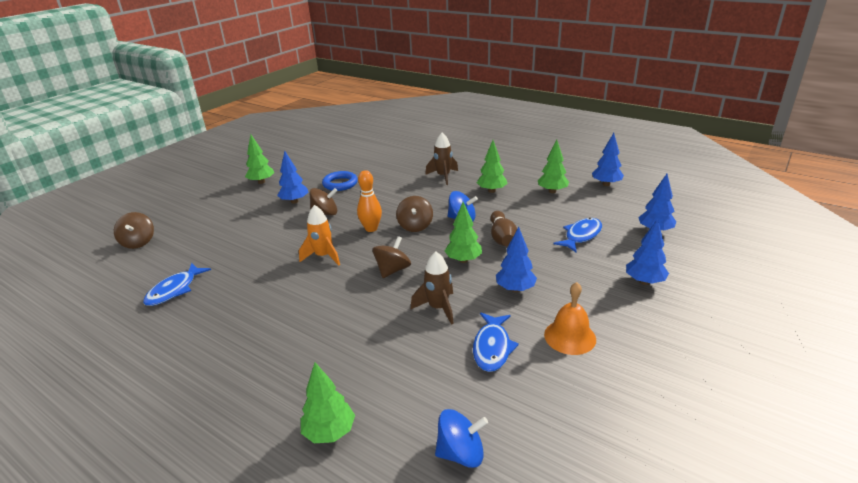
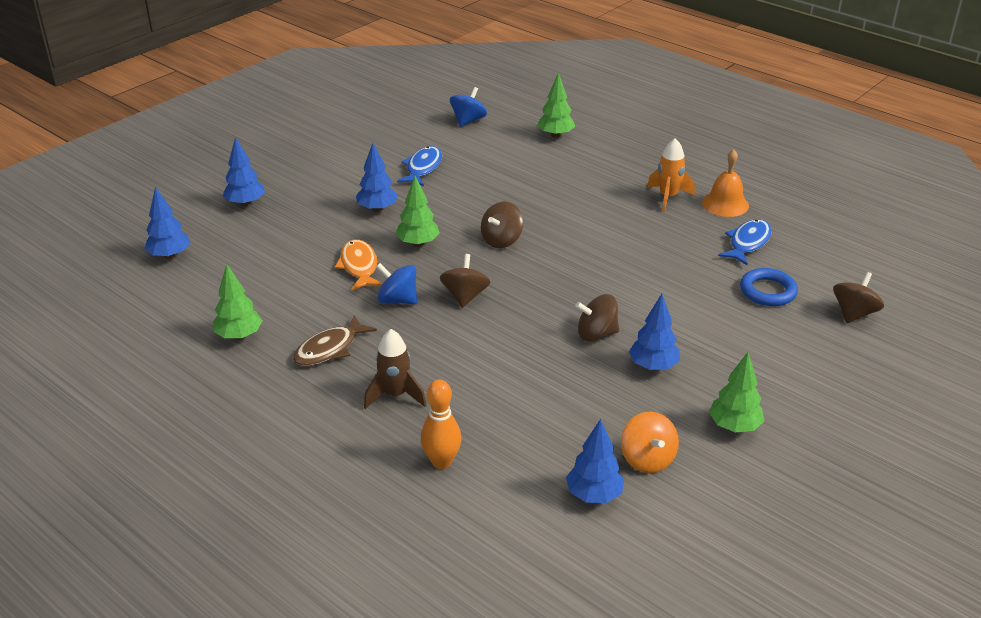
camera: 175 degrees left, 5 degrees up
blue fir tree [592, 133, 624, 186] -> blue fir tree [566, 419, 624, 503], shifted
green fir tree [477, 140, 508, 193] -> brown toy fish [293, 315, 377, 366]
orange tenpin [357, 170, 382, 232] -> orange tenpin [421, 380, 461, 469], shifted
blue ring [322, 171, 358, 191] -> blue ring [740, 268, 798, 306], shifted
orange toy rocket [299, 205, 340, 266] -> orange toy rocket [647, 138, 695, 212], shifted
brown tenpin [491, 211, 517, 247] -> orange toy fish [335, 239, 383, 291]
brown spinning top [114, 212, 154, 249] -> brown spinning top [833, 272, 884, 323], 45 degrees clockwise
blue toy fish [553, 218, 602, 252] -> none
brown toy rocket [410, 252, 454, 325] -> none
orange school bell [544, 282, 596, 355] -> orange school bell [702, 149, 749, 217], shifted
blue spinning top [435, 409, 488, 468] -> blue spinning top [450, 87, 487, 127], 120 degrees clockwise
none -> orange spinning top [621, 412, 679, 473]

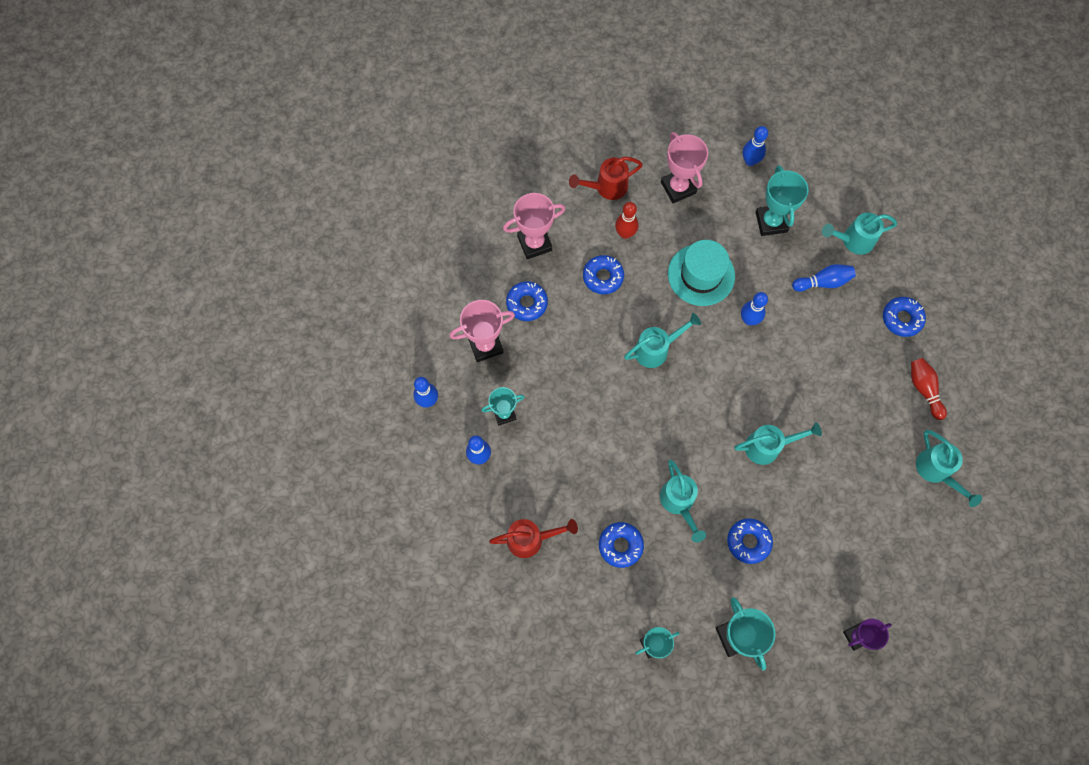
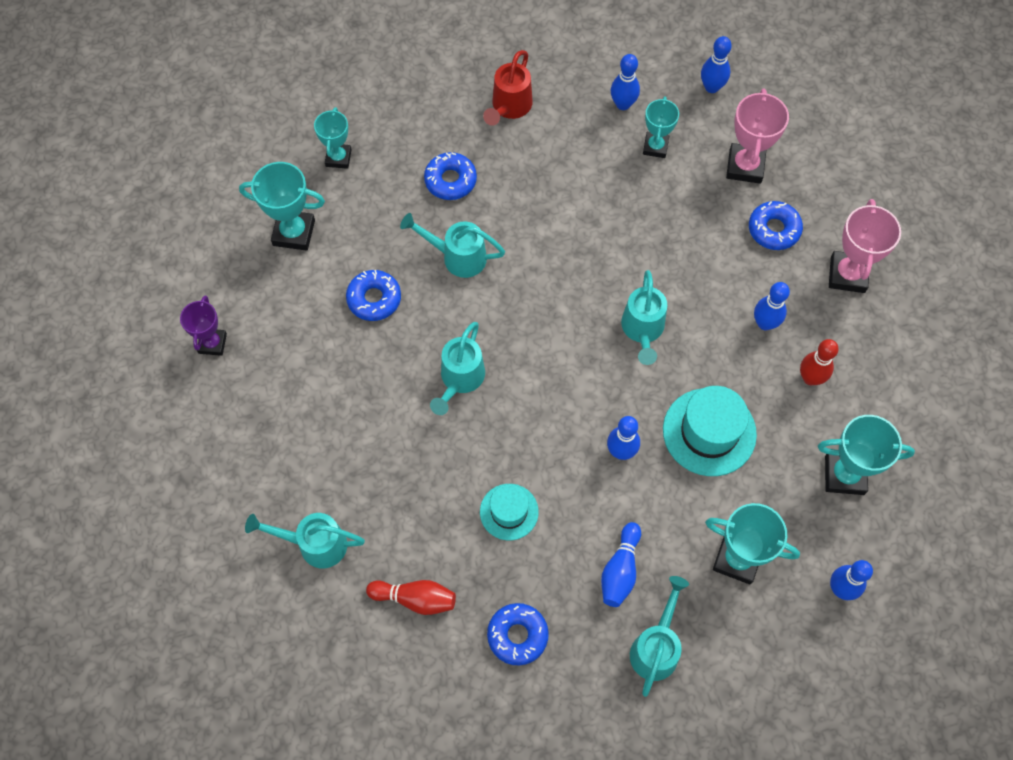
camera: 120 degrees right, 5 degrees down
pink prize cup [661, 132, 708, 203] -> aqua prize cup [818, 415, 915, 495]
red sprinkling can [569, 157, 643, 200] -> none
blue glazed donut [583, 255, 624, 294] -> blue tenpin [754, 282, 790, 330]
none -> aqua hat [480, 484, 539, 540]

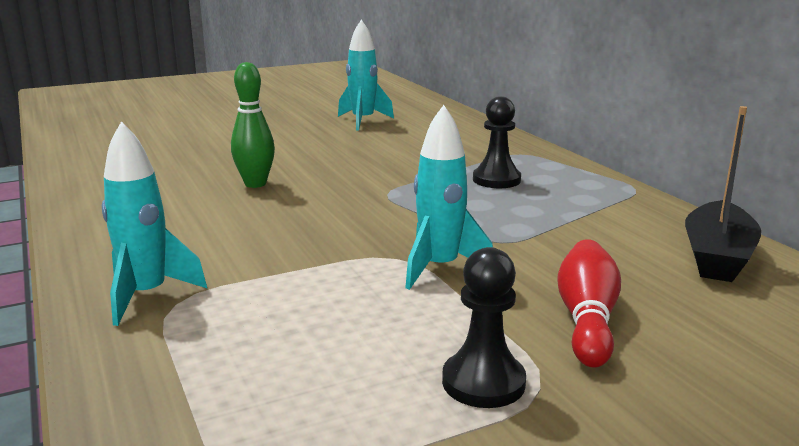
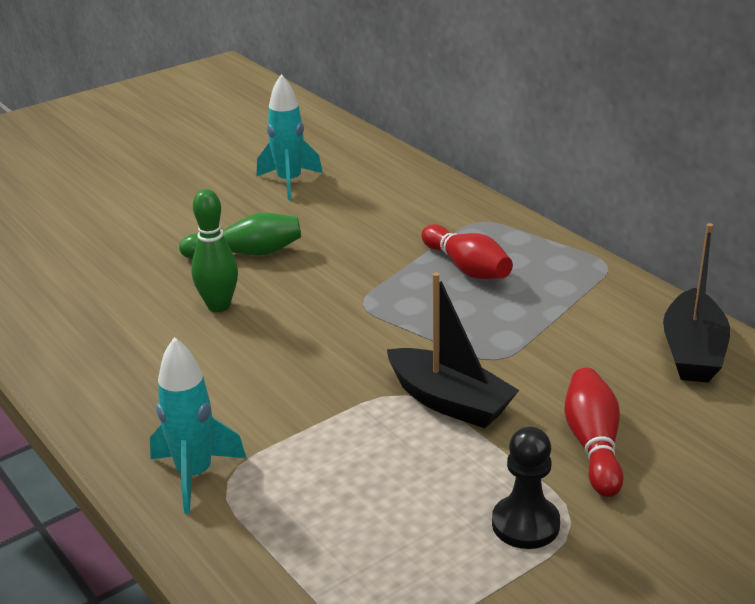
camera: 10 degrees left, 10 degrees up
jet-black chess pawn [473, 96, 521, 188] -> red tenpin [421, 224, 513, 279]
aqua toy rocket [405, 105, 493, 290] -> jet-black sailboat [387, 272, 519, 428]
none -> green tenpin [179, 213, 301, 259]

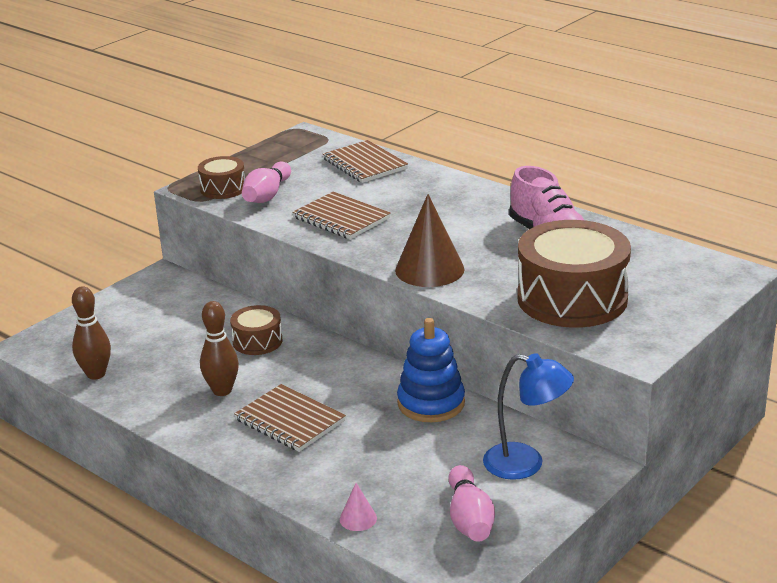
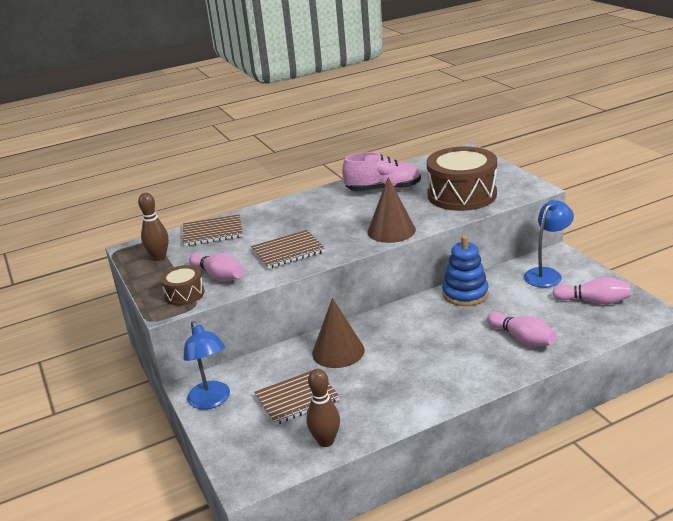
camera: 65 degrees left, 0 degrees up
brown tenpin [200, 301, 239, 396] -> brown tenpin [138, 193, 169, 261], shifted
brown snare drum [230, 305, 282, 355] -> brown solid cone [312, 298, 365, 368]
brown notebook [234, 384, 346, 452] -> brown notebook [254, 368, 340, 425], shifted
pink solid cone [340, 483, 377, 531] -> none
none -> pink tenpin [487, 312, 557, 347]
none -> blue reading lamp [183, 321, 230, 410]

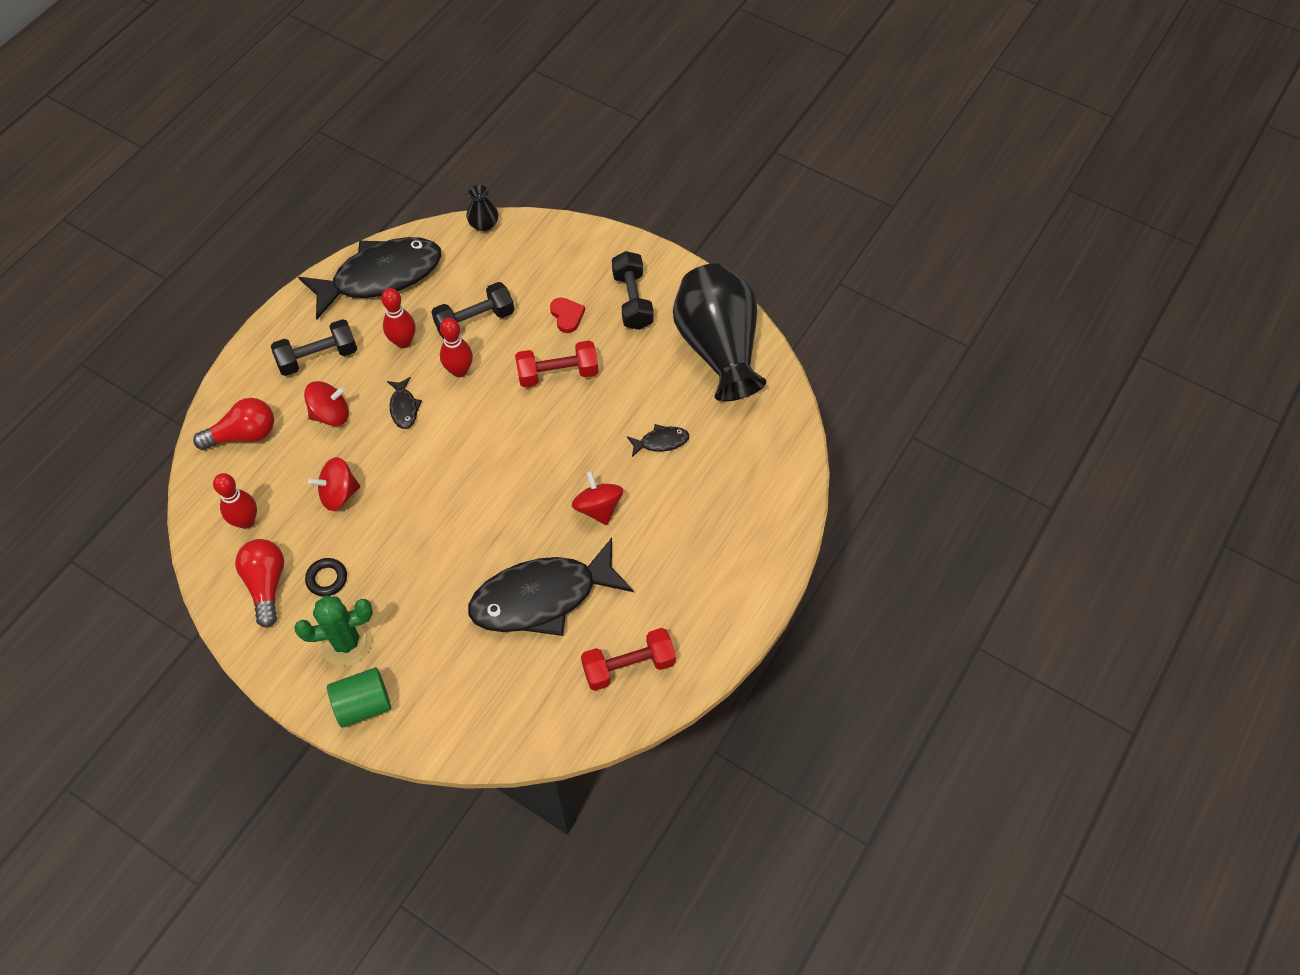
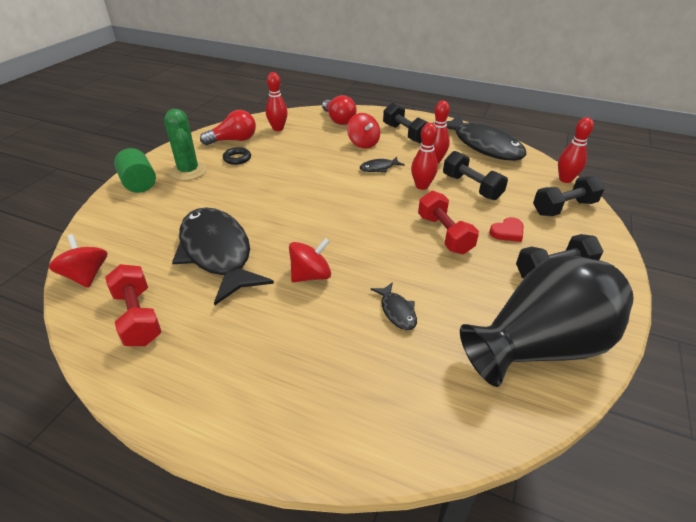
camera: 80 degrees right, 20 degrees down
jet-black vase [466, 185, 498, 232] -> red tenpin [558, 117, 594, 183]
red spinning top [308, 457, 360, 511] -> red spinning top [49, 234, 107, 288], shifted
none -> jet-black hand weight [533, 176, 605, 216]

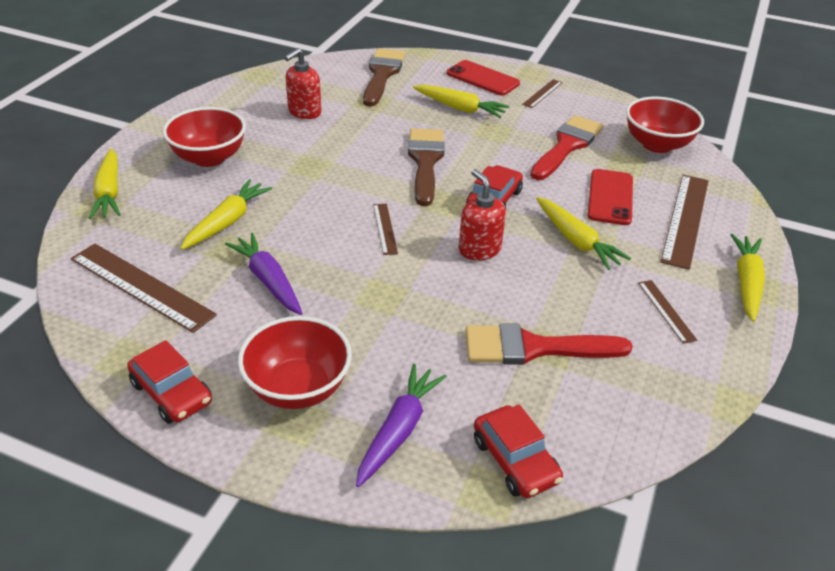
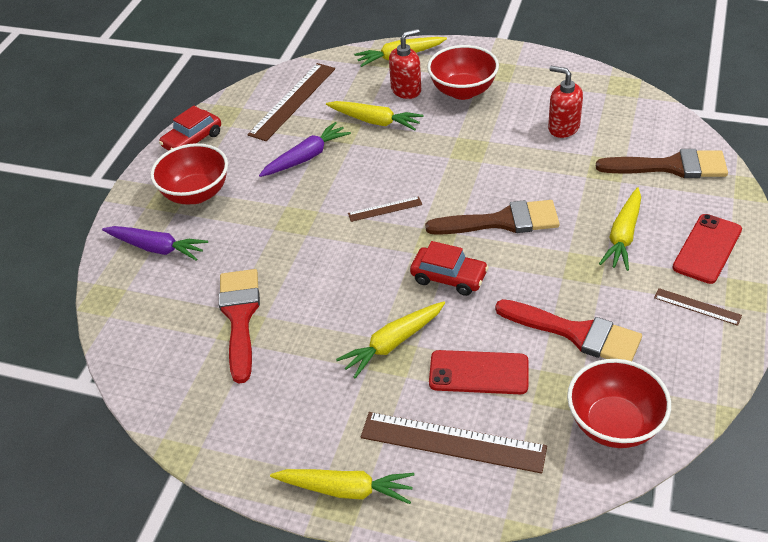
camera: 90 degrees right, 5 degrees up
red soap dispenser [459, 169, 506, 260] -> red soap dispenser [389, 29, 421, 99], shifted
brown ruler [638, 280, 697, 344] -> none
red car [474, 405, 563, 498] -> none

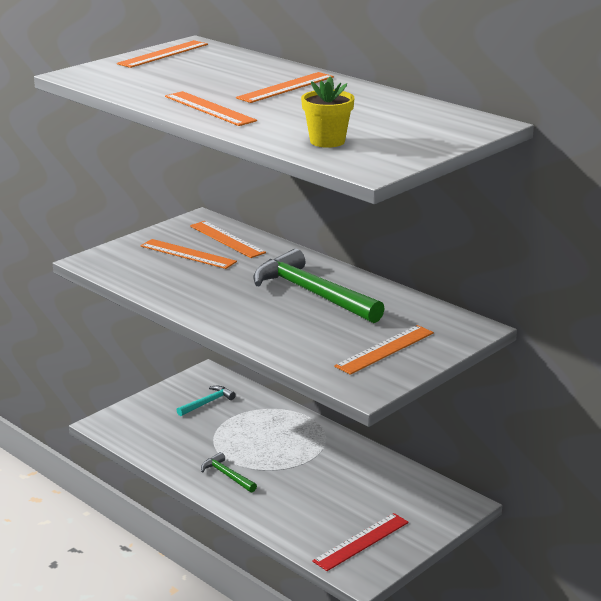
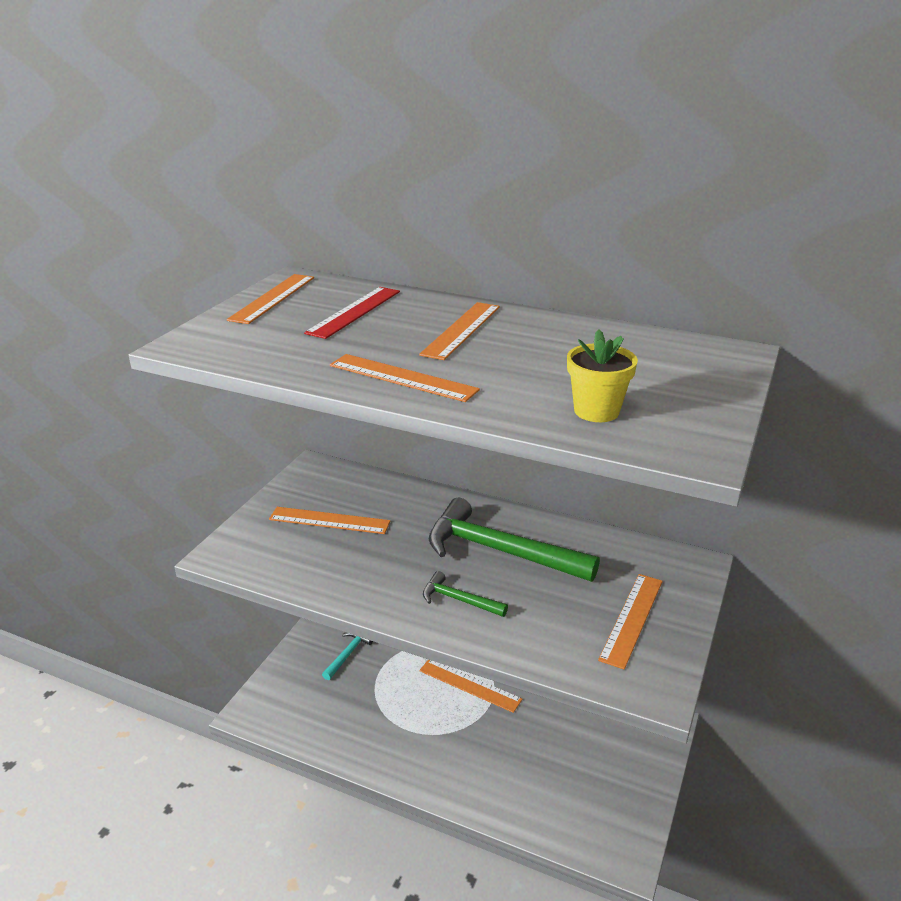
camera: 20 degrees left, 5 degrees up
orange ruler [190, 221, 266, 258] -> orange ruler [419, 660, 522, 713], shifted
green claw hammer [201, 452, 257, 492] -> green claw hammer [423, 571, 508, 617], shifted
red ruler [312, 513, 409, 571] -> red ruler [304, 287, 400, 339], shifted

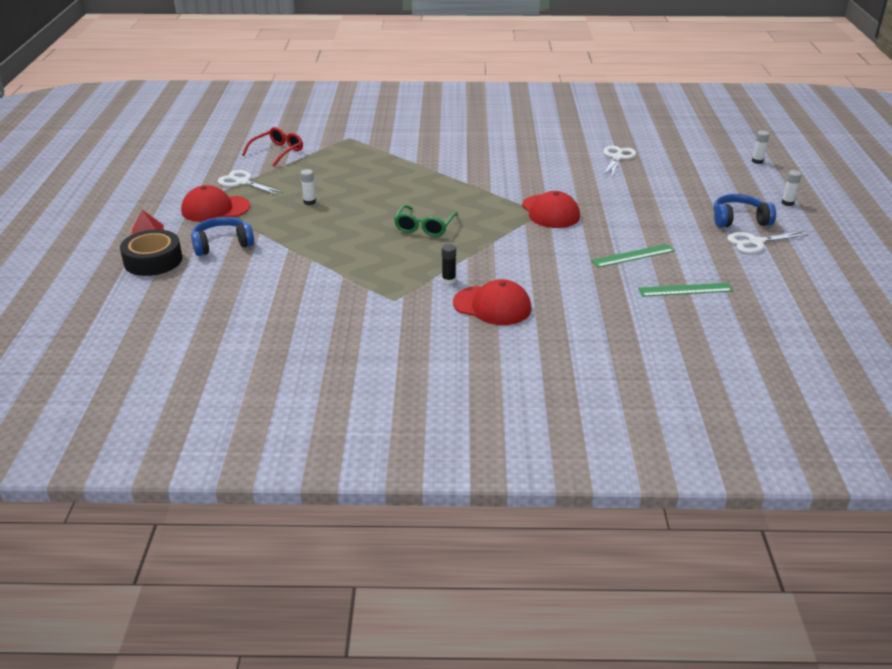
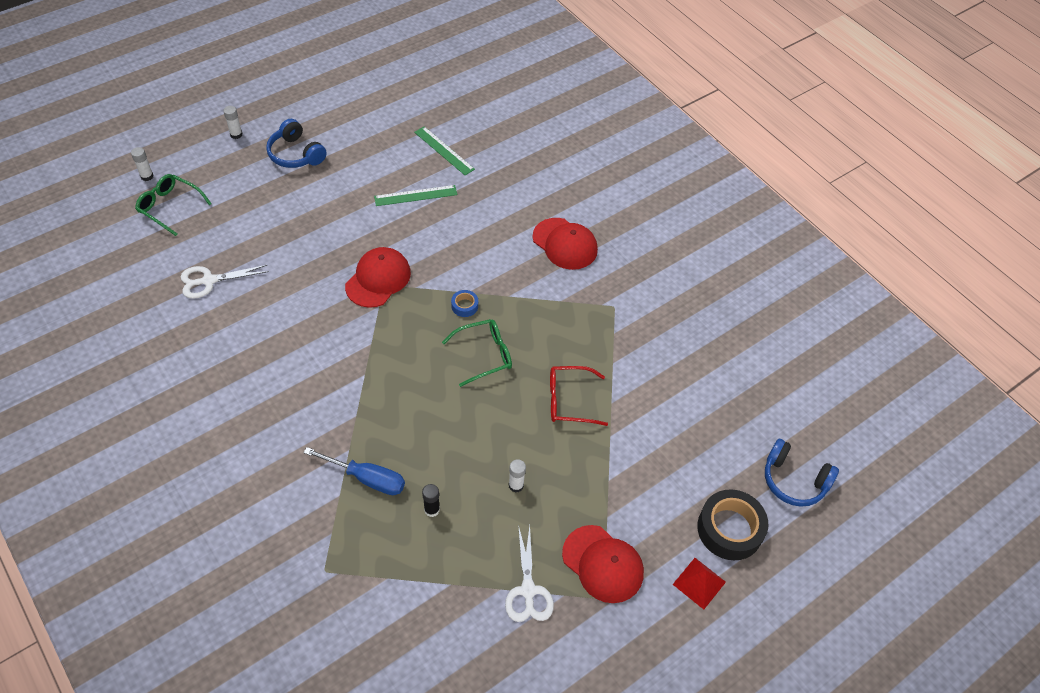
camera: 130 degrees left, 20 degrees up
red eyeglasses [242, 127, 303, 167] -> red eyeglasses [550, 366, 608, 426], shifted
blue over-ear headphones [191, 217, 254, 256] -> blue over-ear headphones [765, 439, 839, 507], shifted
white shears [727, 231, 808, 253] -> none
jet-black glue [442, 244, 456, 284] -> jet-black glue [422, 484, 440, 517], shifted
green ruler [591, 244, 675, 268] -> green ruler [374, 185, 457, 206], 45 degrees counterclockwise
red baseball cap [453, 279, 531, 325] -> red baseball cap [532, 218, 598, 270], 150 degrees clockwise
none -> green eyeglasses [135, 174, 212, 236]
none -> blue sticky tape [451, 290, 478, 317]
none -> blue screwdriver [303, 447, 405, 495]

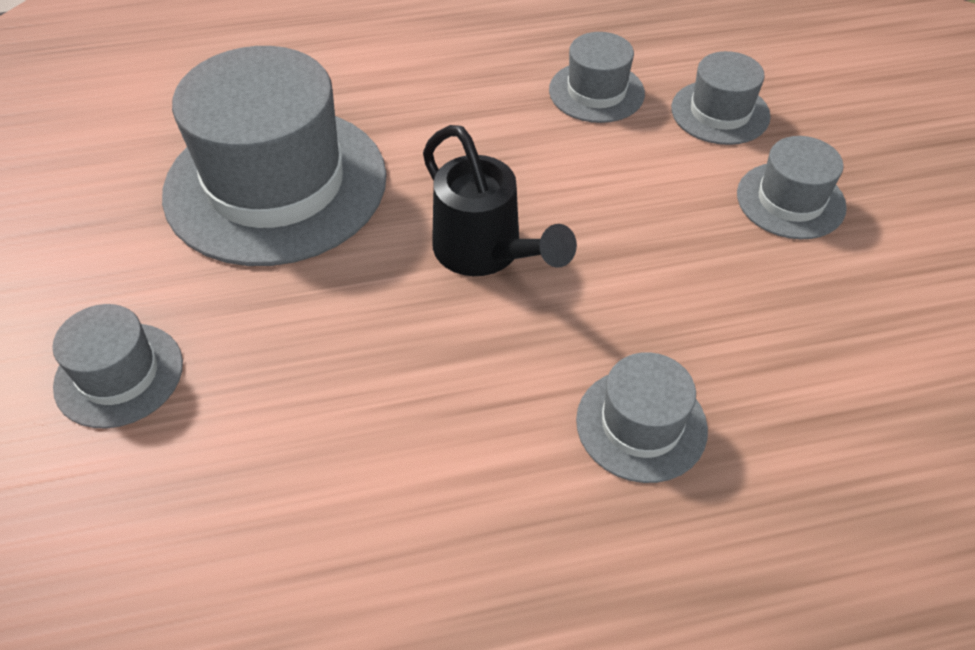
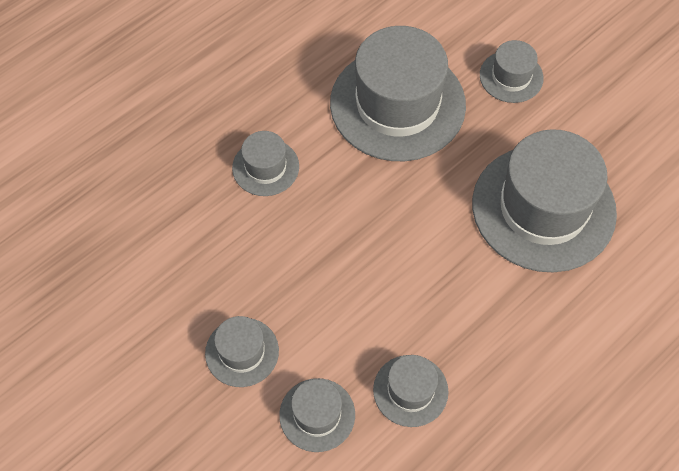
camera: 150 degrees right, 10 degrees up
jet-black sprinkling can [423, 125, 577, 276] -> none
none -> gray hat [330, 26, 466, 161]

